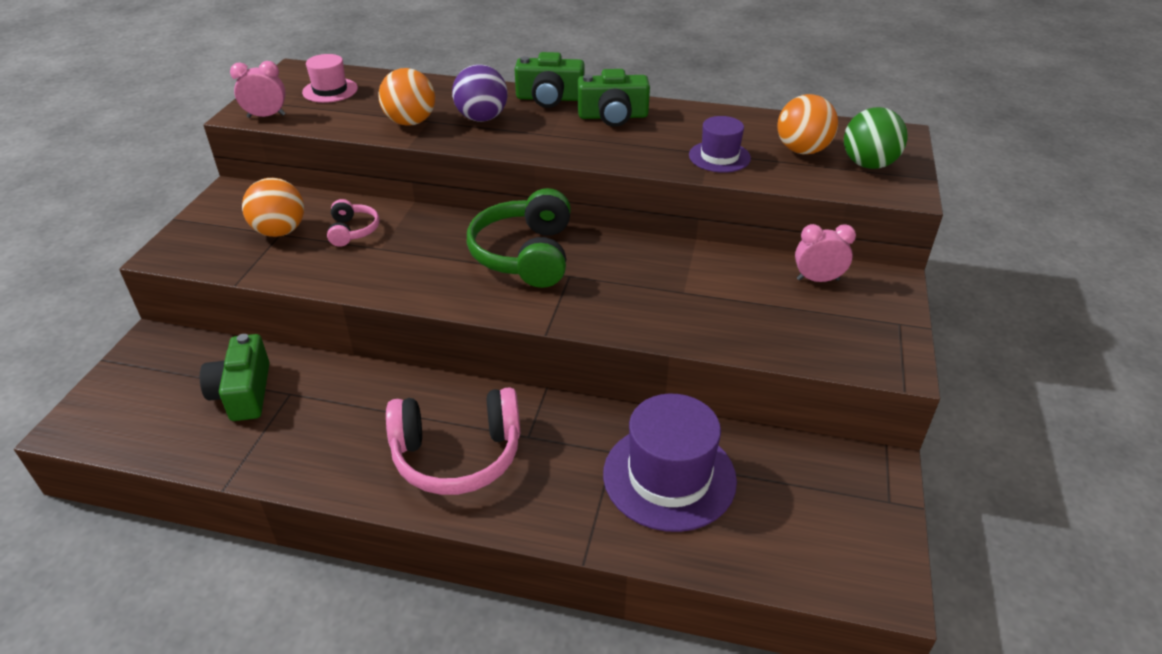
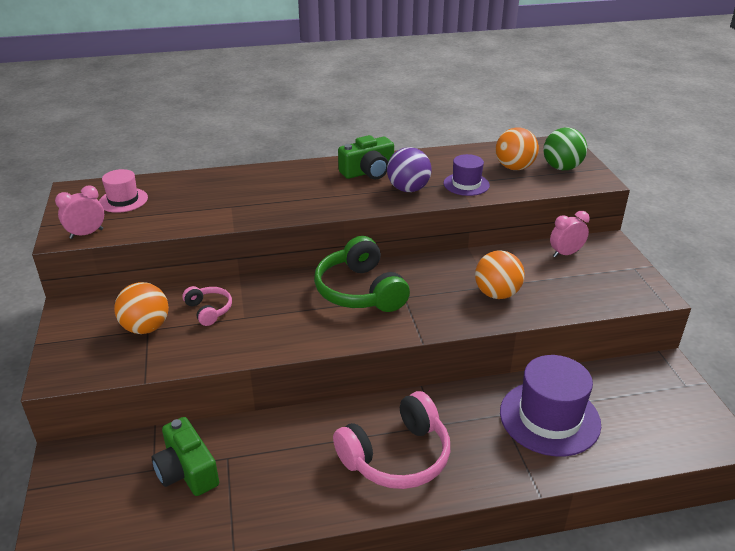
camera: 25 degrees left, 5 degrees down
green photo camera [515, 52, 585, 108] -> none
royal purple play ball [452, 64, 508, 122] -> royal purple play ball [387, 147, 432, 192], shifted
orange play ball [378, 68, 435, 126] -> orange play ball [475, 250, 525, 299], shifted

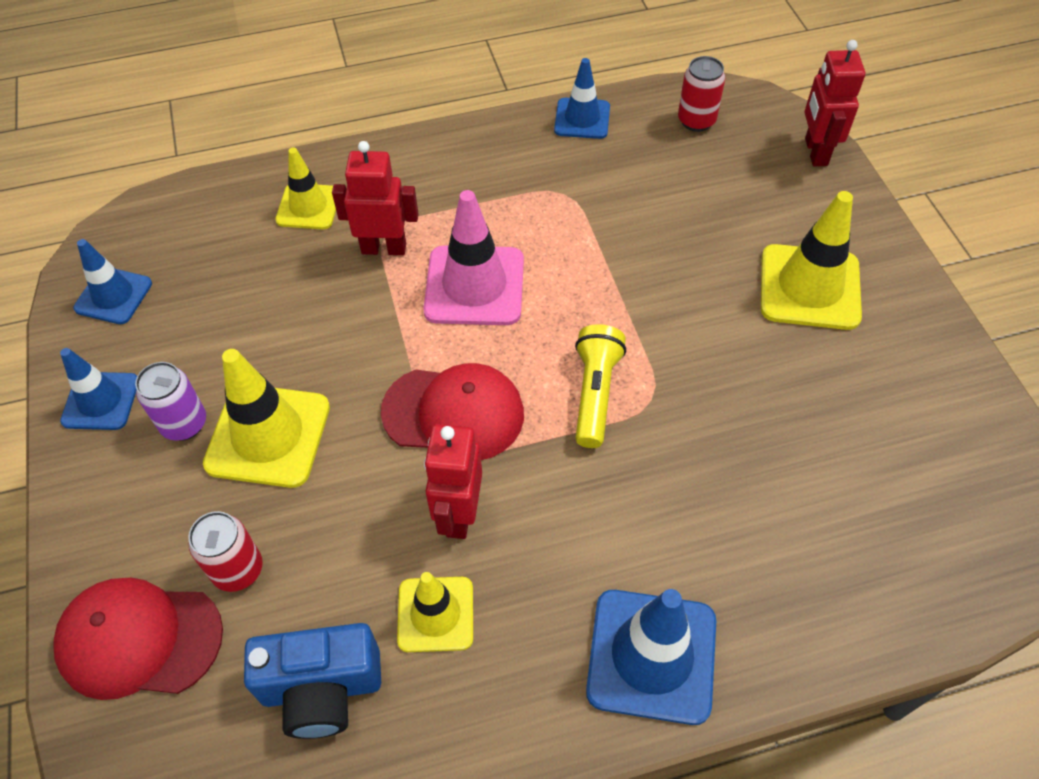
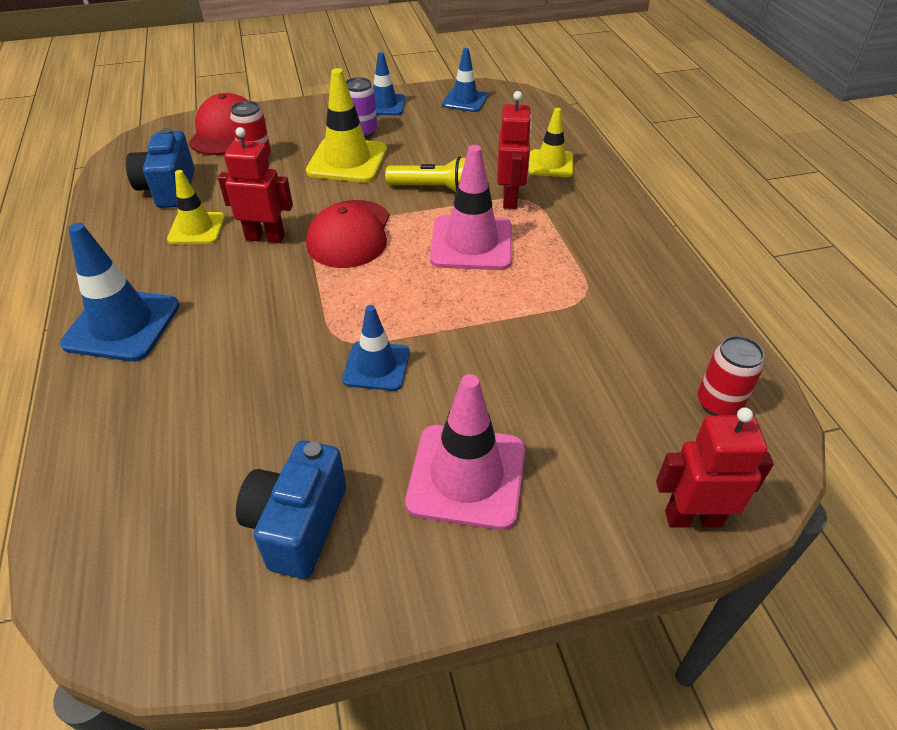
camera: 90 degrees right, 10 degrees down
blue traffic cone [554, 58, 610, 139] -> blue traffic cone [342, 305, 410, 391], shifted
bright yellow traffic cone [761, 191, 862, 330] -> pink traffic cone [405, 374, 525, 530]
bright yellow flashlight [575, 324, 626, 448] -> bright yellow flashlight [385, 156, 466, 192], shifted
none -> blue photo camera [236, 440, 346, 579]

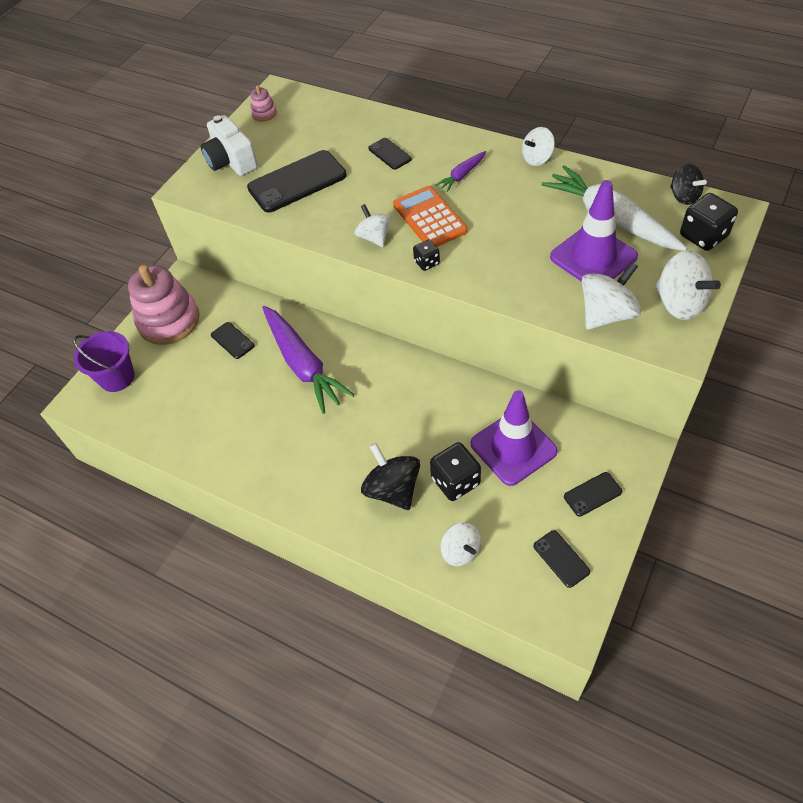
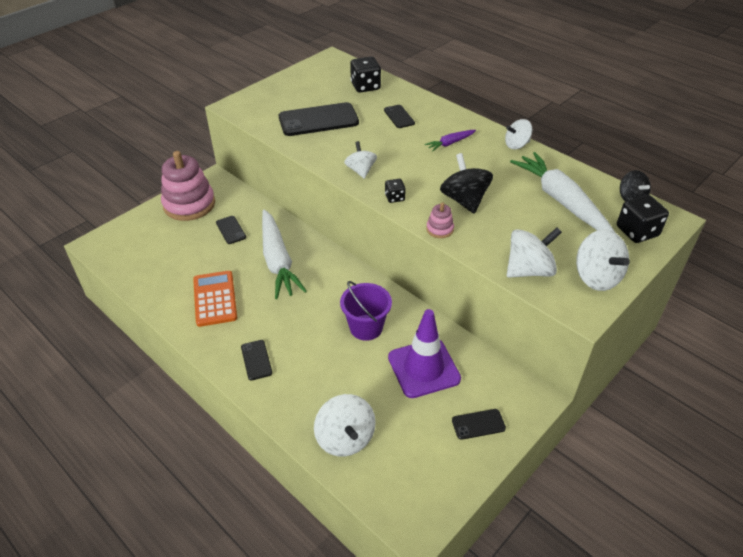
camera: 10 degrees right, 10 degrees down
pink stacking rings [251, 85, 277, 122] -> pink stacking rings [426, 202, 454, 238], shifted
white photo camera [201, 115, 258, 176] -> none
royal purple traffic cone [550, 180, 638, 282] -> none
orange pocket calculator [393, 186, 468, 247] -> orange pocket calculator [193, 271, 237, 327], shifted
royal purple root vegetable [262, 306, 355, 414] -> white root vegetable [262, 210, 307, 299]
royal purple pail [73, 331, 135, 392] -> royal purple pail [340, 281, 392, 341], shifted
jet-black die [430, 442, 481, 501] -> jet-black die [350, 57, 381, 93], shifted
jet-black spinning top [361, 443, 420, 510] -> jet-black spinning top [440, 153, 493, 214], shifted
white spinning top [441, 522, 481, 566] -> white spinning top [314, 394, 376, 457], x1.53
jet-black mobile phone [534, 530, 590, 588] -> jet-black mobile phone [241, 340, 272, 380], shifted

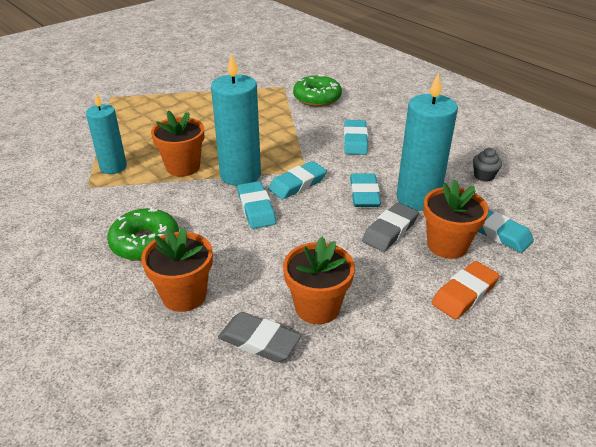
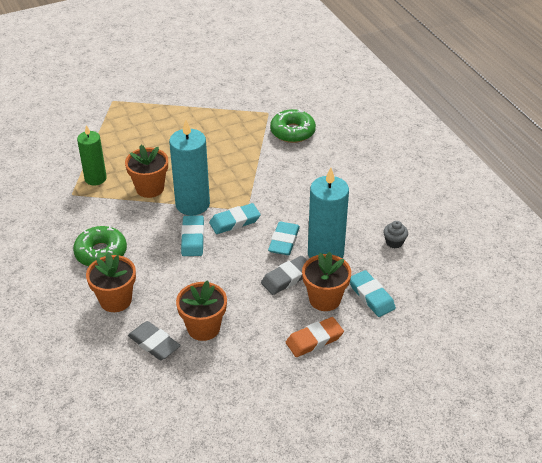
camera: 15 degrees right, 5 degrees up
aqua wax candle [86, 93, 127, 174] -> green wax candle [77, 125, 107, 186]
aqua gum eraser [344, 120, 368, 155] -> none

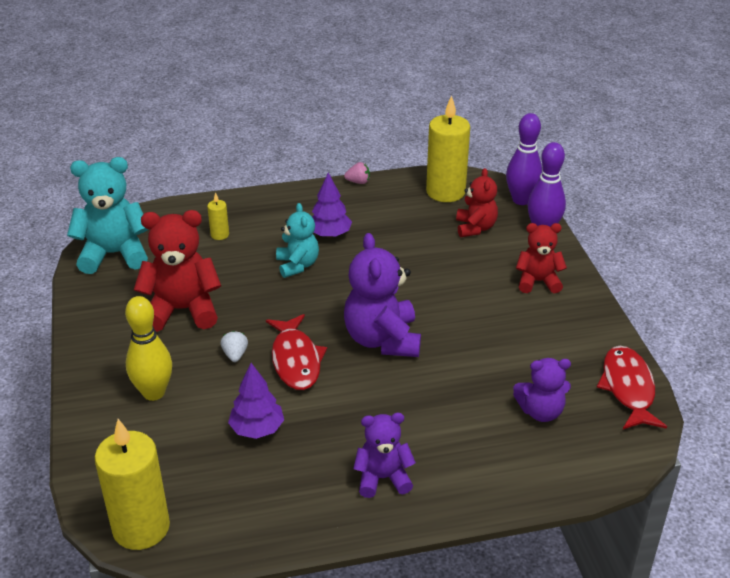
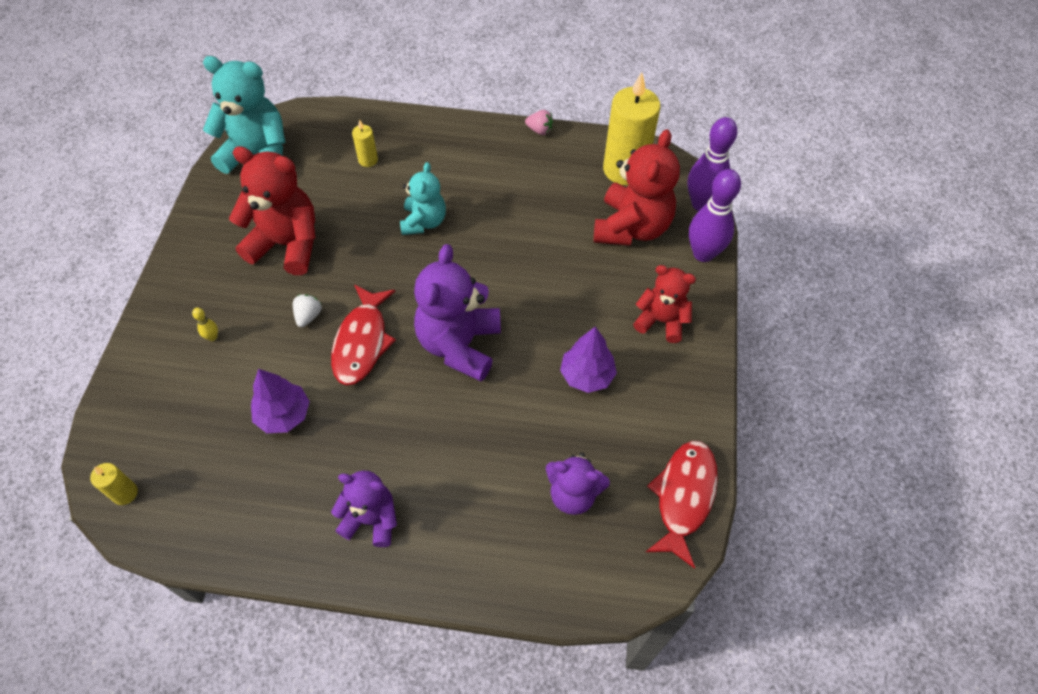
camera: 20 degrees right, 20 degrees up
red stuffed bear [456, 168, 498, 237] -> red stuffed bear [594, 129, 680, 246], x1.63
royal purple fir tree [312, 173, 352, 238] -> royal purple fir tree [560, 327, 617, 393], shifted
bright yellow tenpin [125, 296, 172, 401] -> bright yellow tenpin [192, 308, 218, 341], x0.40
bright yellow wax candle [95, 419, 170, 550] -> bright yellow wax candle [90, 463, 138, 505], x0.45

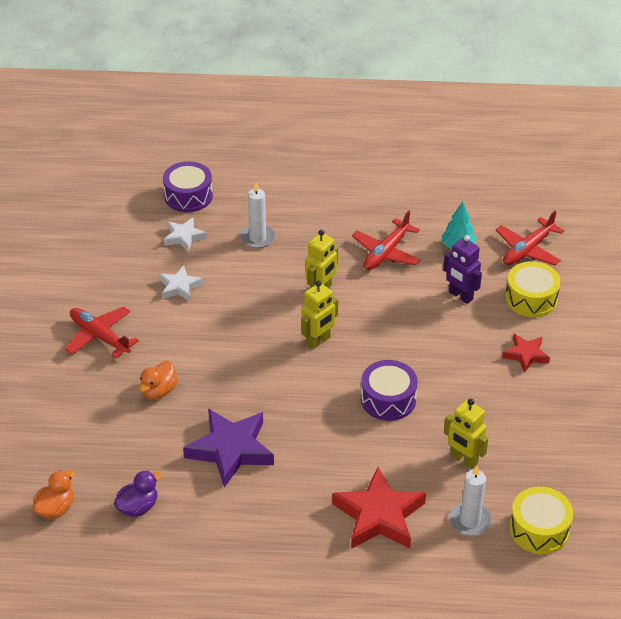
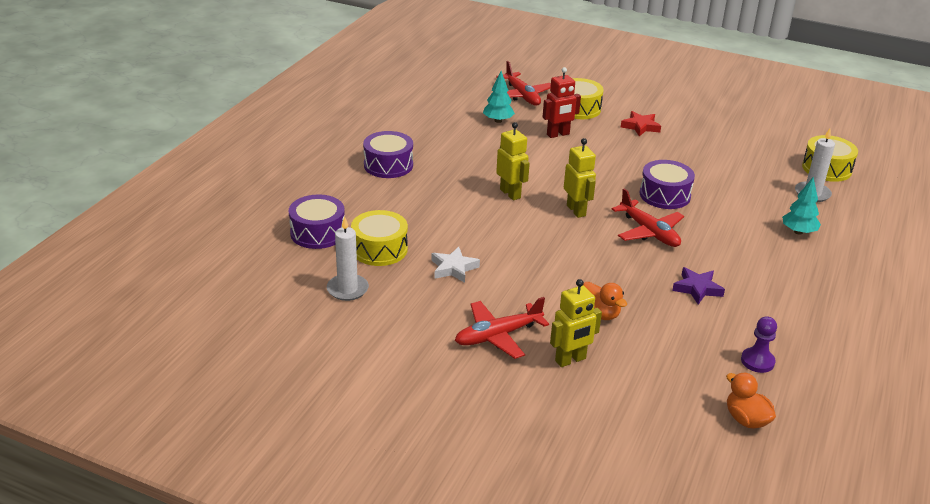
camera: 70 degrees left, 10 degrees down
white wax candle [240, 182, 276, 248] -> white wax candle [327, 217, 369, 301], shifted
red toy plane [352, 211, 420, 270] -> red toy plane [612, 189, 684, 247], shifted
white star shape [164, 218, 207, 252] -> bright yellow snare drum [351, 210, 408, 266]
royal purple robot [443, 235, 482, 304] -> red robot [543, 67, 581, 138]
bright yellow robot [444, 399, 488, 469] -> bright yellow robot [550, 279, 602, 367], shifted
royal purple star shape [183, 408, 274, 488] -> royal purple star shape [672, 267, 725, 305], x0.55
red star shape [332, 467, 426, 549] -> aqua fir tree [782, 177, 821, 235]
royal purple duck [114, 470, 162, 517] -> royal purple chess pawn [741, 316, 777, 373]
none -> royal purple snare drum [363, 131, 413, 178]

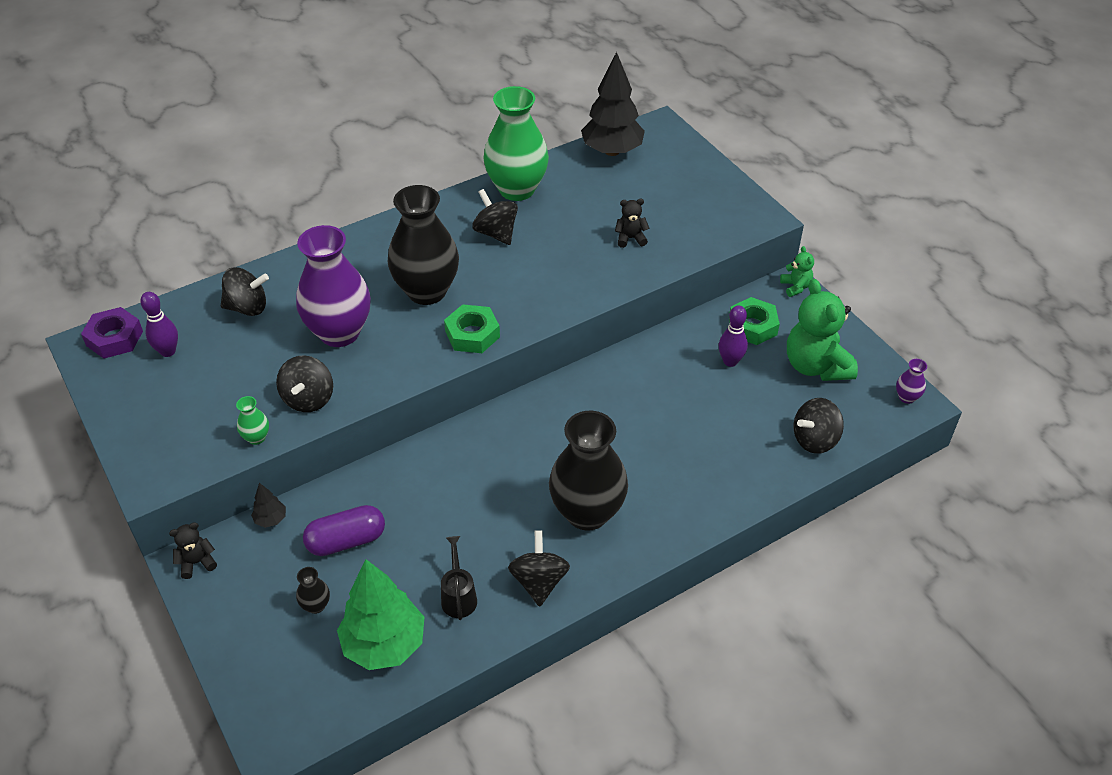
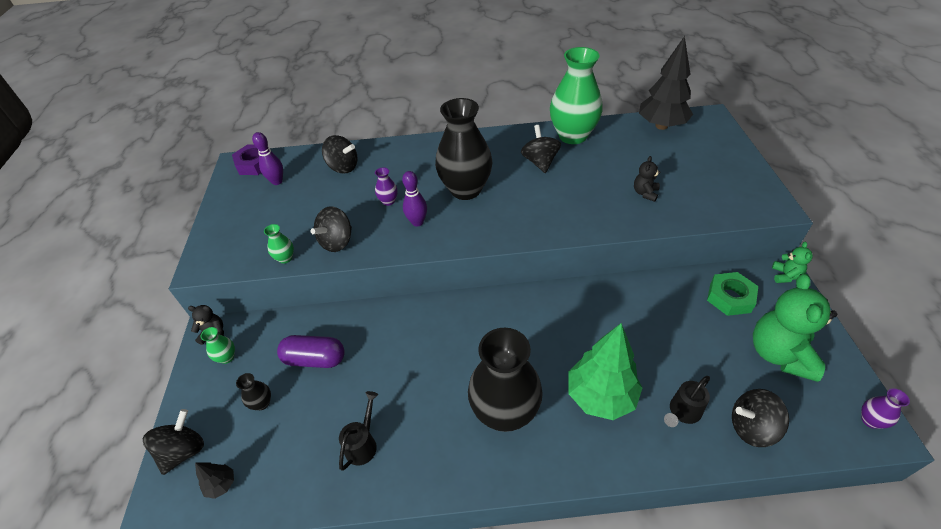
camera: 30 degrees right, 0 degrees up
jet-black stuffed bear [615, 199, 649, 248] -> jet-black stuffed bear [634, 156, 661, 202], 90 degrees counterclockwise
royal purple vase [296, 225, 371, 347] -> royal purple vase [375, 167, 398, 206], x0.40
green hex nut [444, 304, 500, 353] -> none
royal purple tenpin [719, 305, 748, 367] -> royal purple tenpin [402, 171, 427, 227], shifted
jet-black fir tree [251, 483, 286, 528] -> jet-black fir tree [195, 462, 234, 499], shifted
jet-black spinning top [508, 530, 570, 607] -> jet-black spinning top [143, 409, 204, 475], shifted
green fir tree [337, 559, 425, 670] -> green fir tree [568, 323, 642, 420], shifted
none -> green vase [201, 327, 235, 364]
none -> jet-black sprinkling can [664, 376, 710, 427]

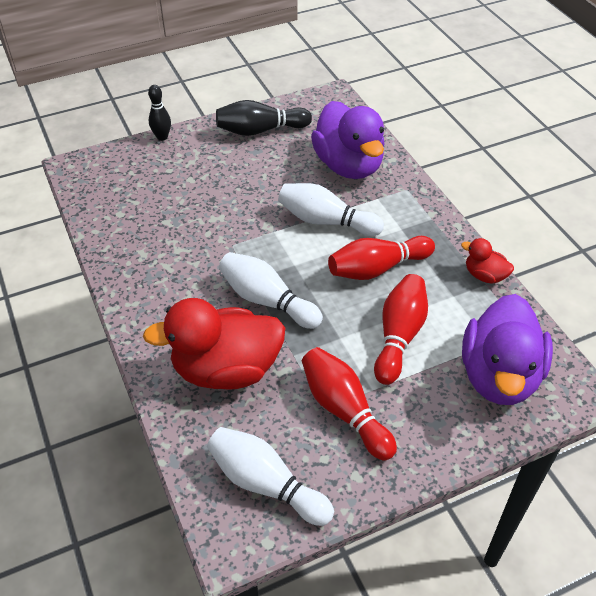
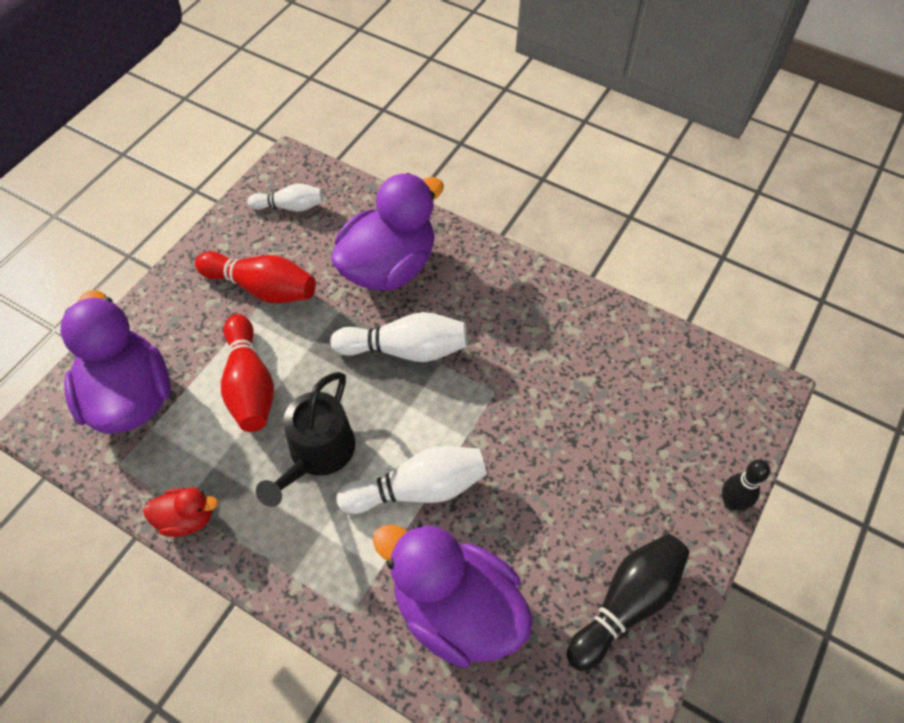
camera: 145 degrees right, 10 degrees up
red tenpin [328, 236, 435, 280] -> jet-black sprinkling can [256, 372, 355, 507]
red duck [143, 298, 285, 390] -> royal purple duck [331, 173, 444, 290]
white tenpin [207, 427, 334, 526] -> white tenpin [247, 183, 323, 212], x0.63

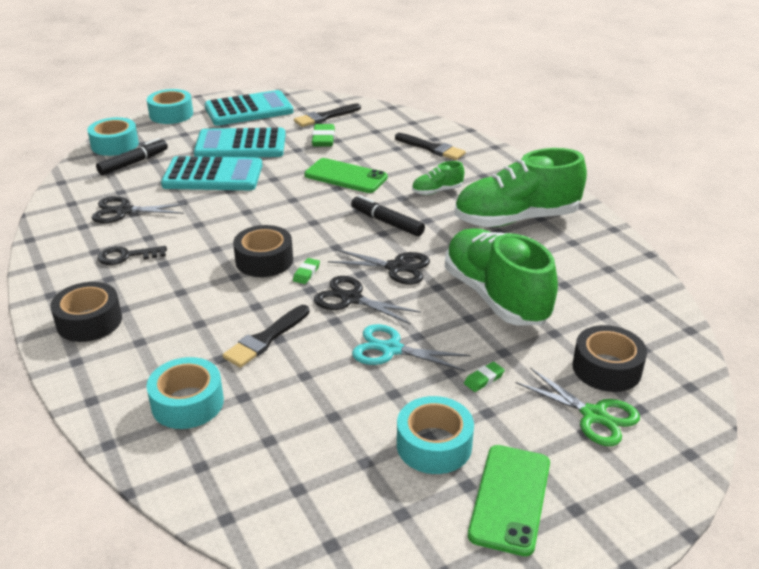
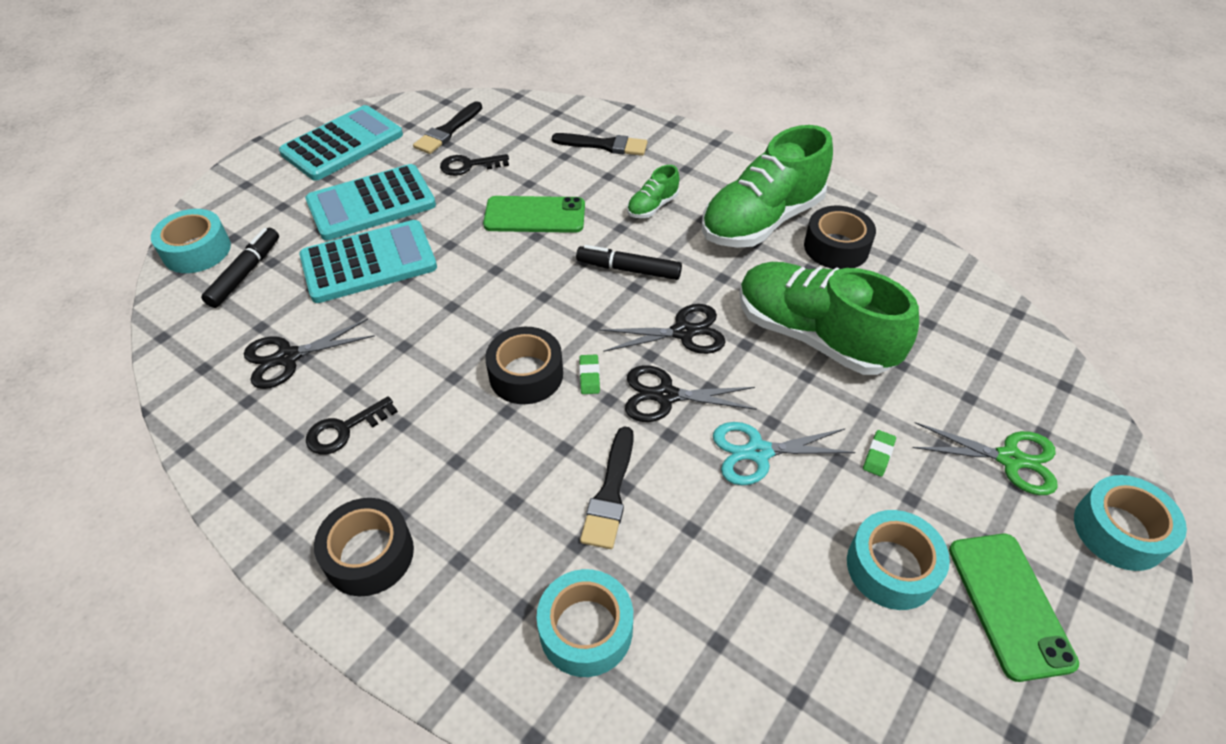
camera: 25 degrees left, 15 degrees up
aqua sticky tape [147, 89, 193, 124] -> aqua sticky tape [1074, 475, 1187, 571], shifted
green gum eraser [312, 124, 335, 147] -> jet-black latchkey [440, 154, 509, 176]
jet-black sticky tape [572, 325, 647, 392] -> jet-black sticky tape [804, 206, 876, 269], shifted

